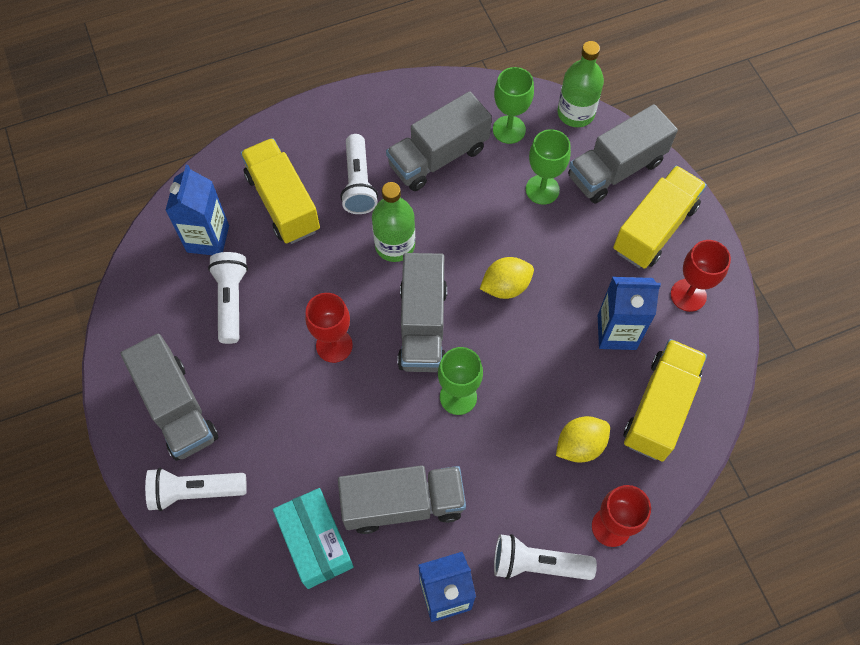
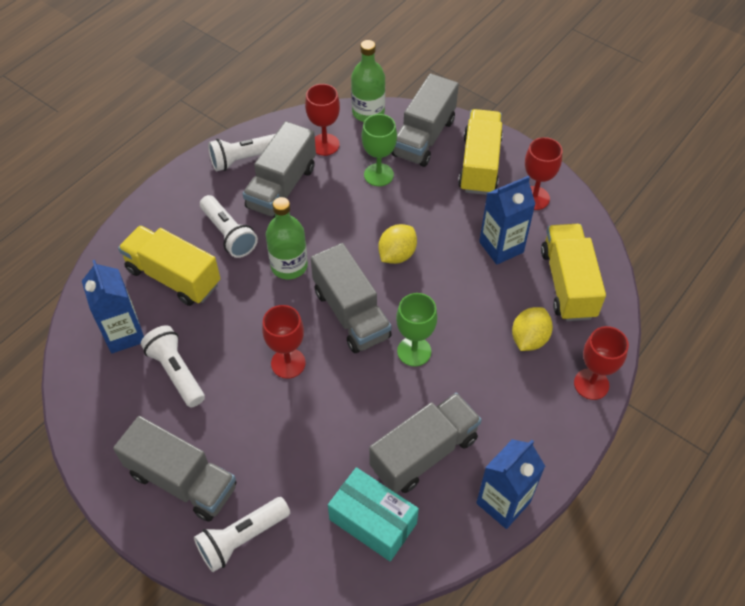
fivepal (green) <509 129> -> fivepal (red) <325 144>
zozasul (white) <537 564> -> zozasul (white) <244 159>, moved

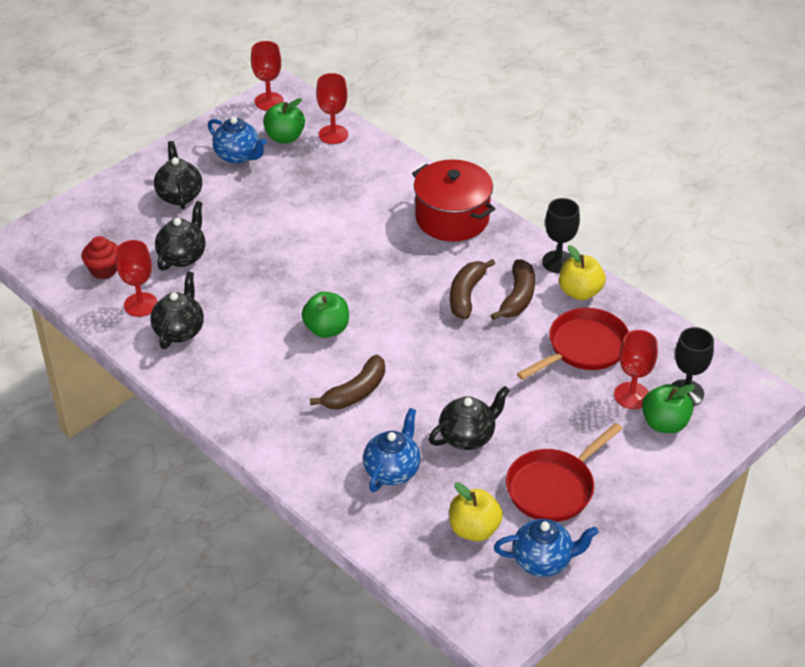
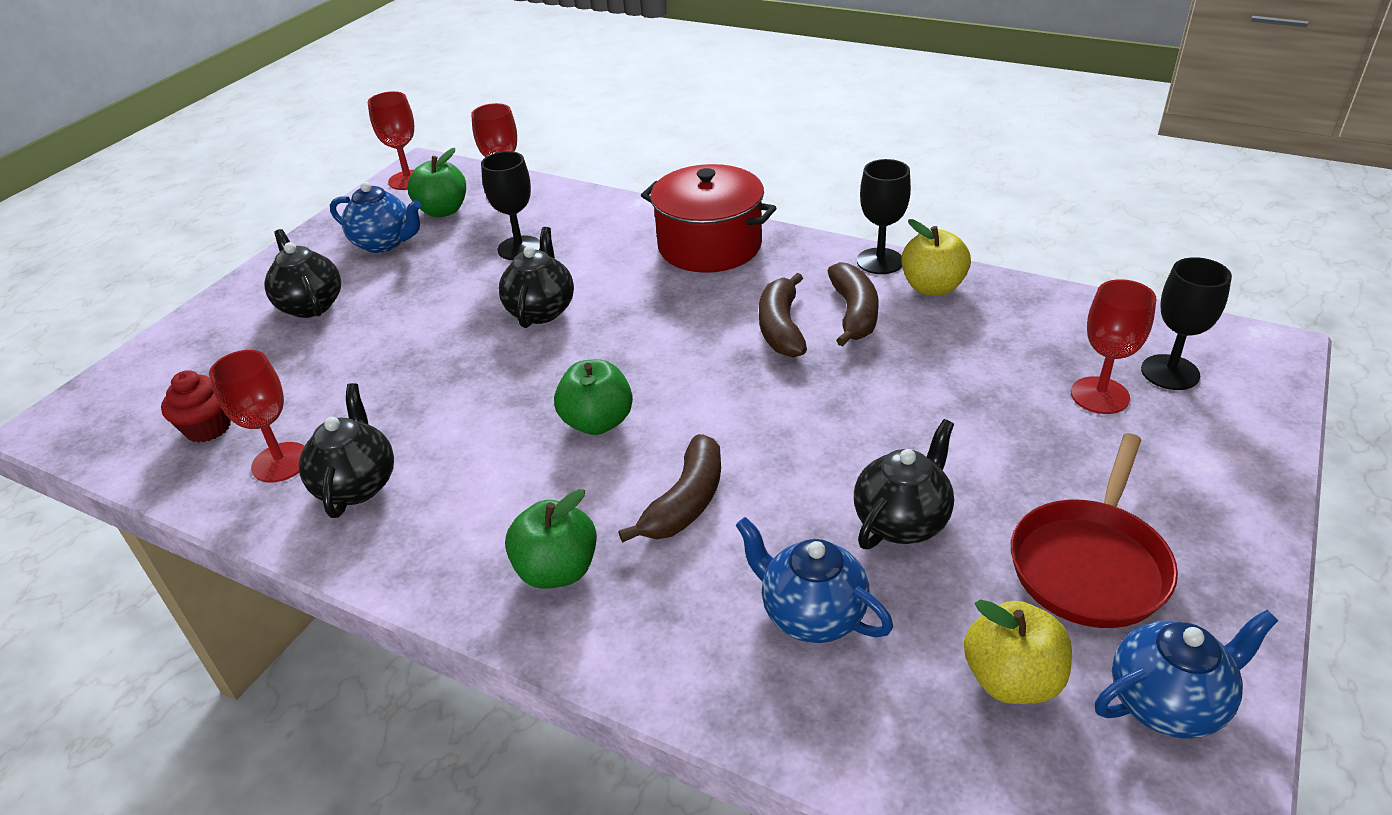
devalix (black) <183 256> -> devalix (black) <541 310>, moved
devalix (blue) <392 470> -> devalix (blue) <811 615>, 60 degrees counterclockwise
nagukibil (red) <583 348> -> none
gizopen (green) <664 423> -> gizopen (green) <557 570>, moved
none -> fivepal (black) <519 248>

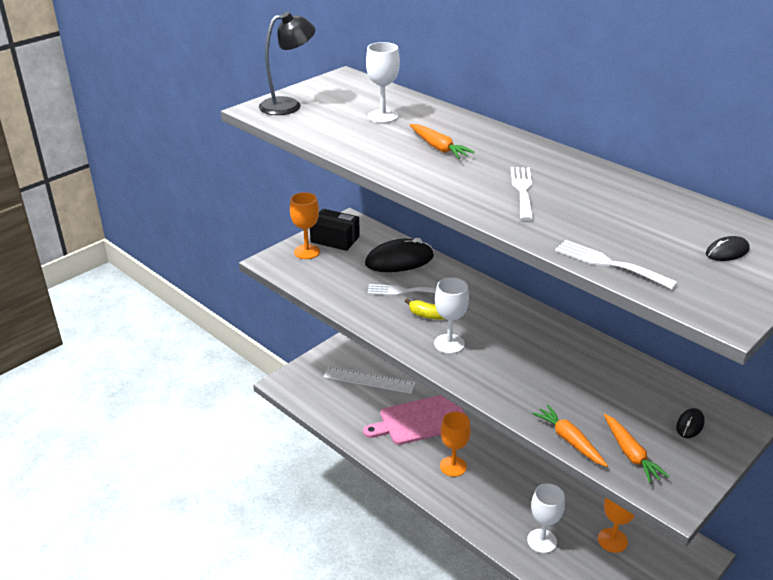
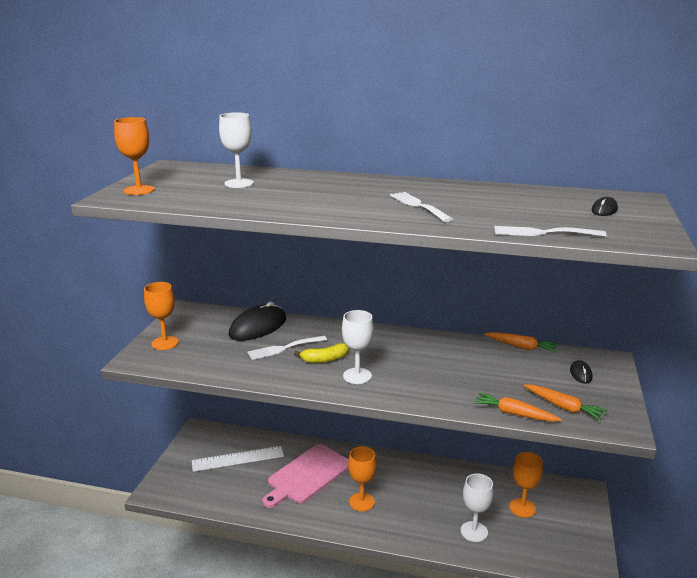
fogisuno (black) <288 105> -> fivepal (orange) <139 190>
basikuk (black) <335 239> -> none
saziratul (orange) <438 148> -> saziratul (orange) <522 347>, moved

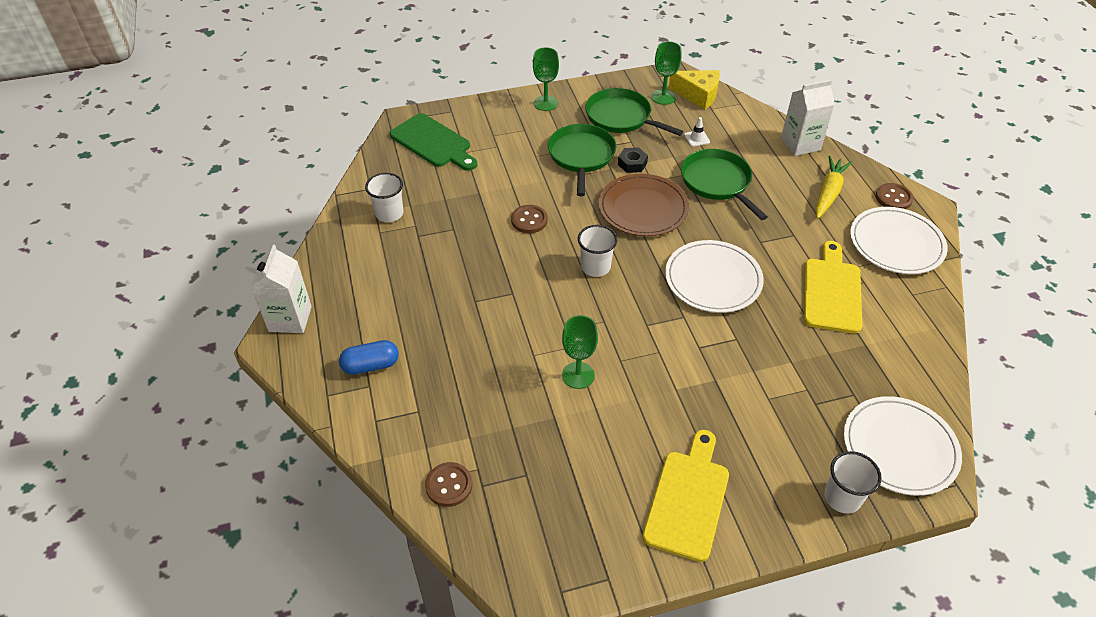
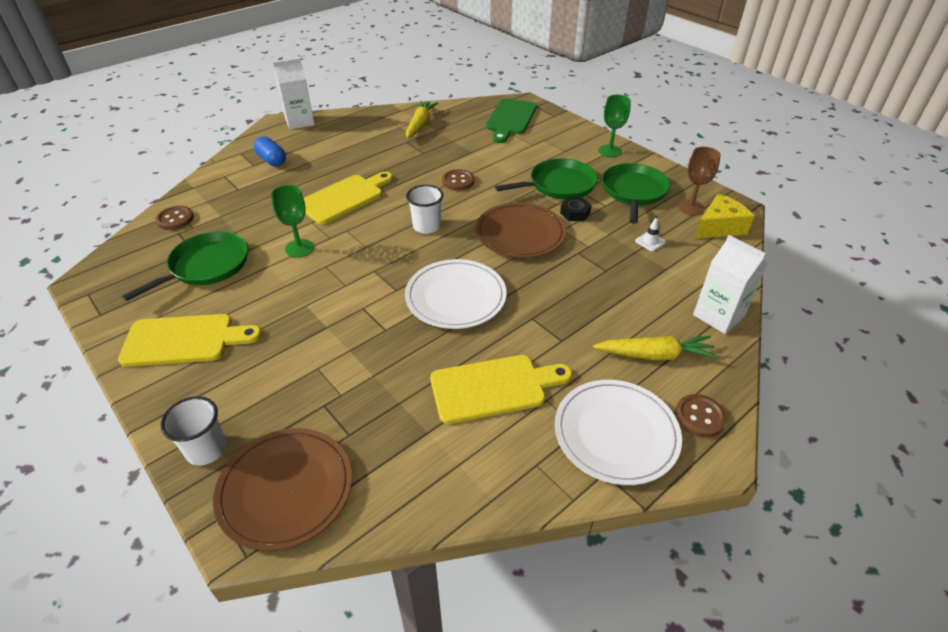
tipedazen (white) <389 213> -> saziratul (yellow) <420 125>
fivepal (green) <663 97> -> fivepal (brown) <690 207>
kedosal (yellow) <698 95> -> kedosal (yellow) <719 227>, 120 degrees counterclockwise
nagukibil (green) <717 182> -> nagukibil (green) <206 266>, moved
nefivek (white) <899 448> -> nefivek (brown) <285 489>
none -> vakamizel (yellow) <344 198>

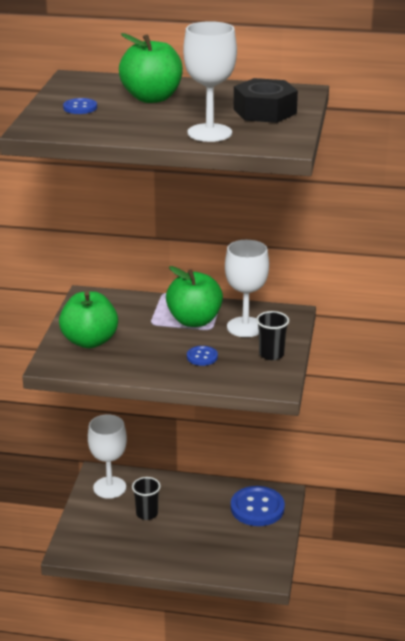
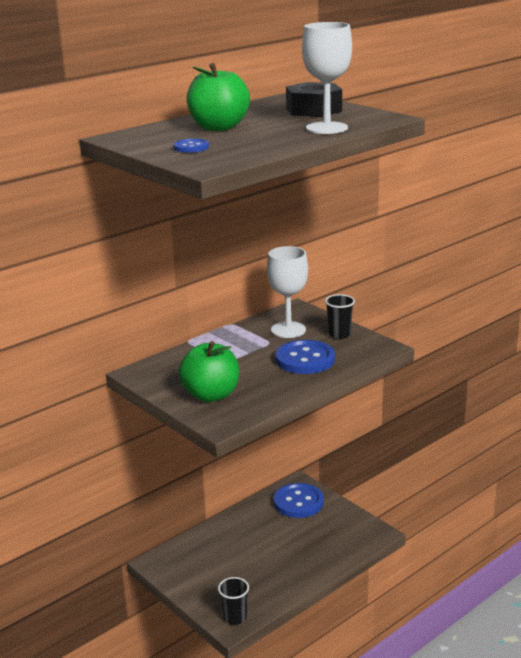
fivepal (white) <109 487> -> none
tipedazen (black) <147 513> -> tipedazen (black) <235 617>, moved
gizopen (green) <194 320> -> none
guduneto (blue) <202 357> -> guduneto (blue) <305 359>, x2.00

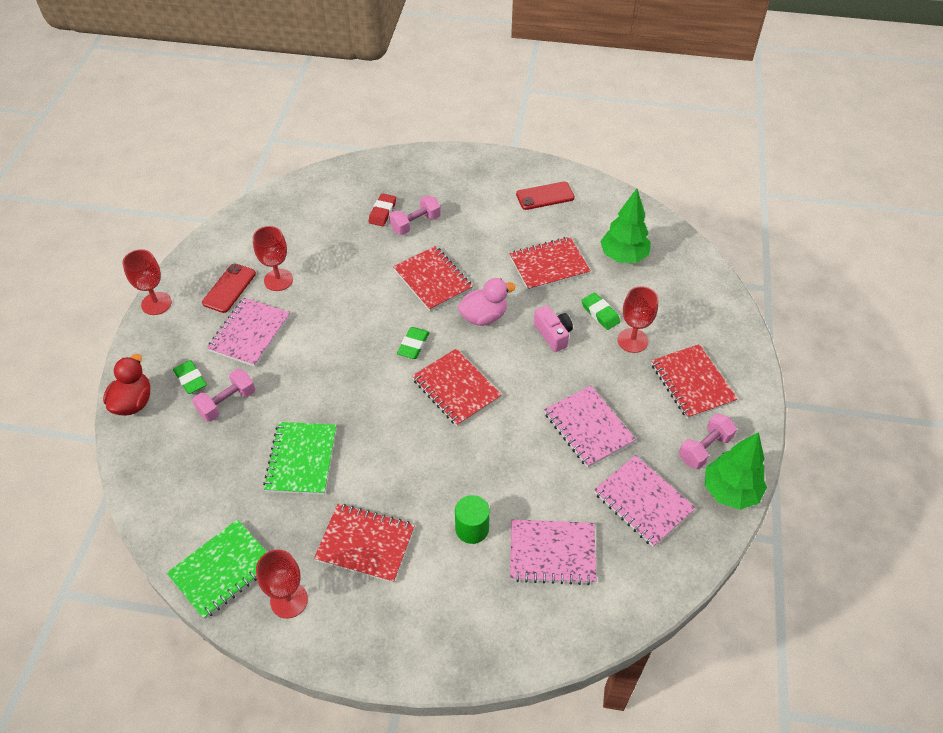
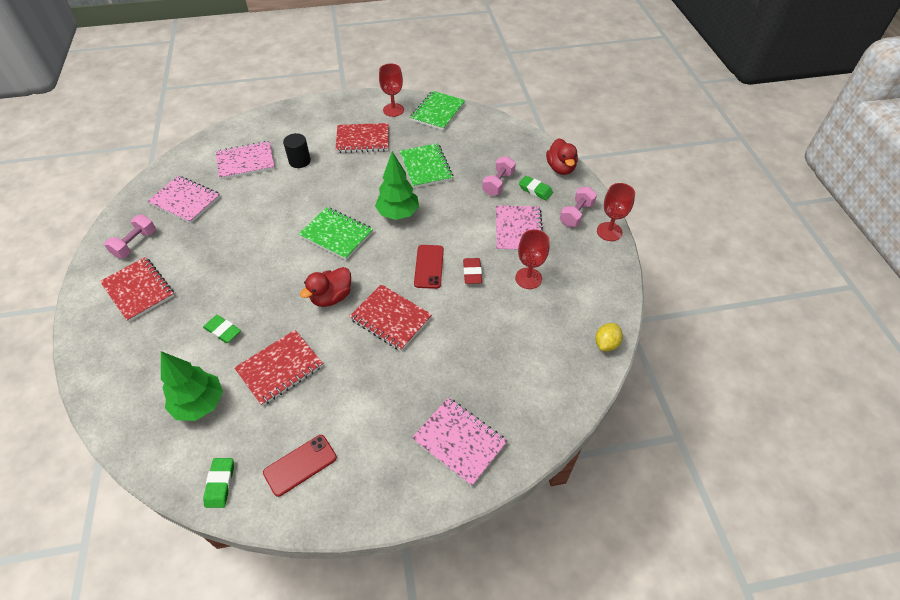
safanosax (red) <229 288> -> safanosax (red) <429 266>, moved
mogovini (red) <382 212> -> mogovini (red) <472 273>, moved
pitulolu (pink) <415 224> -> pitulolu (pink) <576 214>, moved
mogovini (green) <413 345> -> mogovini (green) <220 484>, moved
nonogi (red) <456 389> -> nonogi (green) <336 235>
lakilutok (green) <472 529> -> lakilutok (black) <299 161>
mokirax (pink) <484 316> -> mokirax (red) <331 297>
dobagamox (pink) <553 334> -> none
nonogi (pink) <588 427> -> nonogi (pink) <459 441>, moved
fivepal (red) <632 340> -> none
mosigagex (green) <730 491> -> mosigagex (green) <398 214>, moved
none -> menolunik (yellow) <606 343>

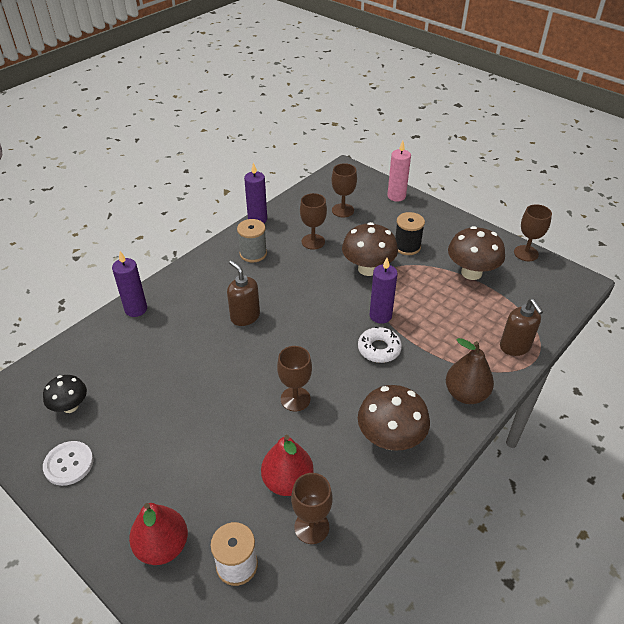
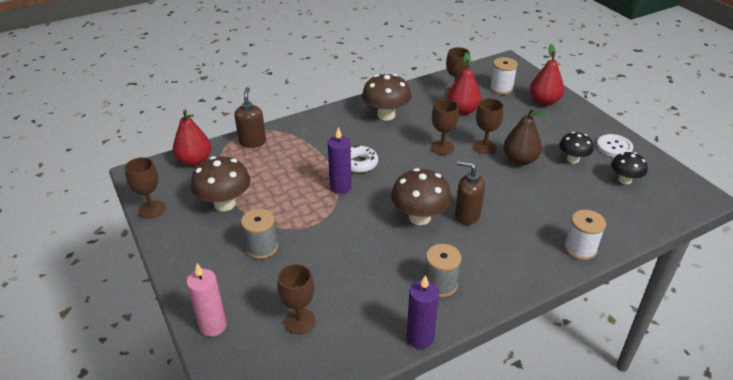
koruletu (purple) <136 309> -> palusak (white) <580 249>
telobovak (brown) <245 316> -> telobovak (brown) <467 215>, 135 degrees clockwise
fivepal (brown) <313 242> -> fivepal (brown) <485 147>, moved
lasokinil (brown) <368 269> -> lasokinil (brown) <419 217>, moved
palusak (black) <407 246> -> palusak (grey) <262 247>
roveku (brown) <466 394> -> roveku (brown) <520 160>, moved
none -> roveku (red) <195 161>
none -> lasokinil (black) <573 159>

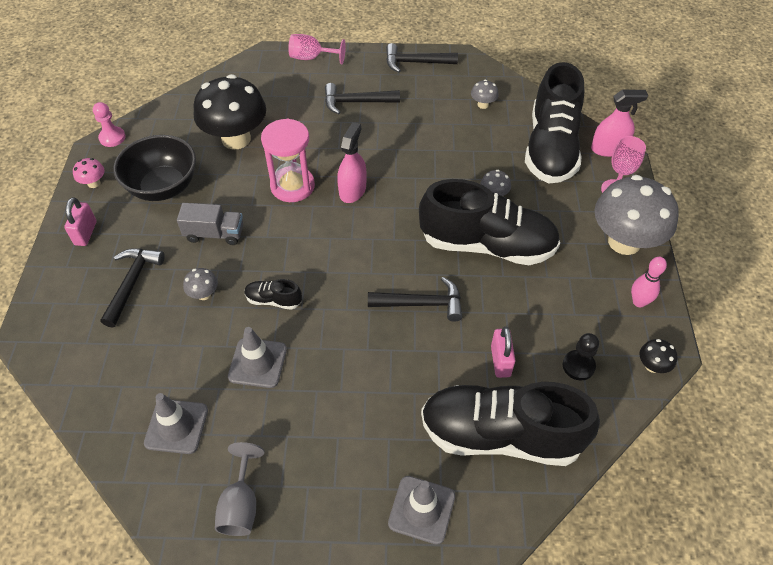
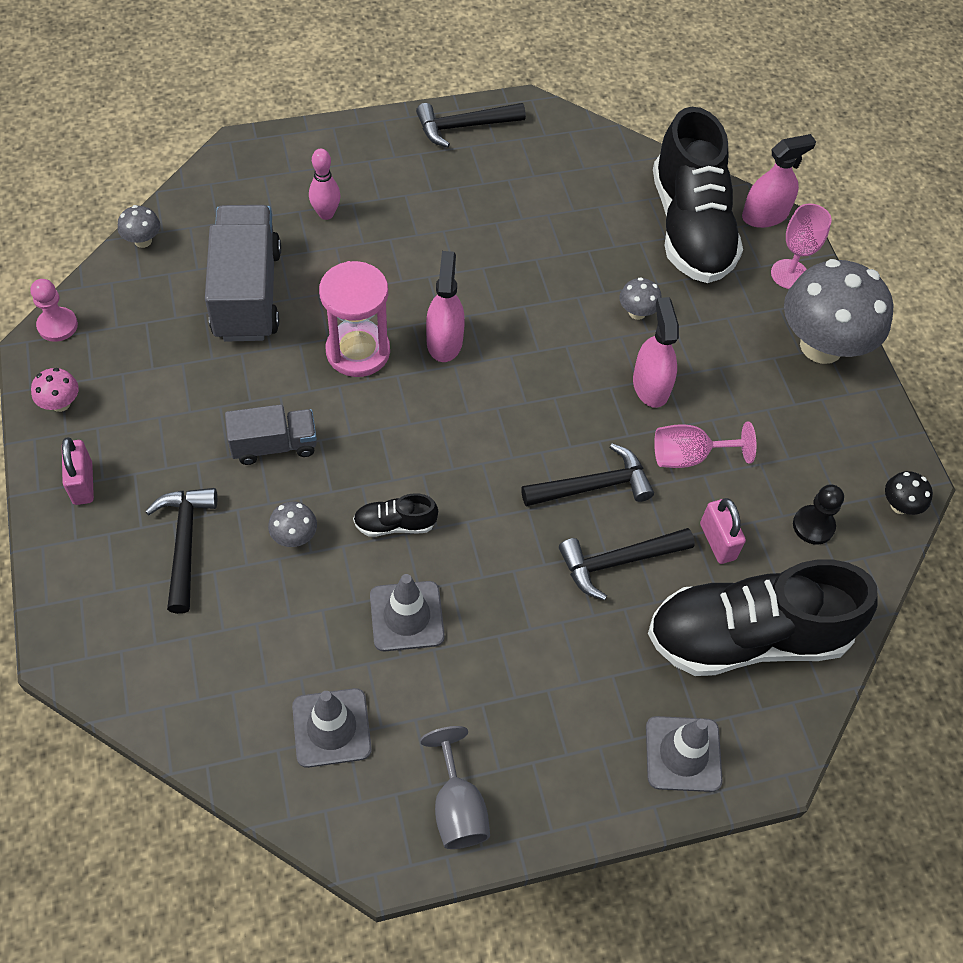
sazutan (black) <163 187> -> none
lasokinil (black) <236 139> -> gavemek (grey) <247 293>
fivepal (pink) <311 58> -> fivepal (pink) <689 456>, moved
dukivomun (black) <356 102> -> dukivomun (black) <619 562>, moved
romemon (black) <487 245> -> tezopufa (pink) <650 386>
lasokinil (grey) <483 105> -> lasokinil (grey) <143 241>, moved
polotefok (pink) <639 302> -> polotefok (pink) <326 214>, moved

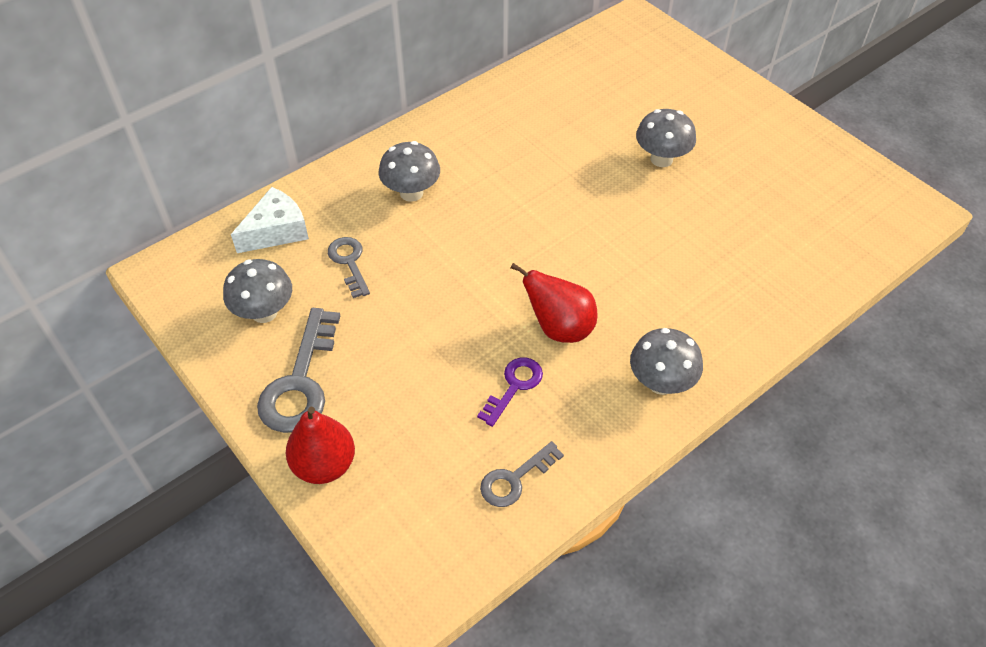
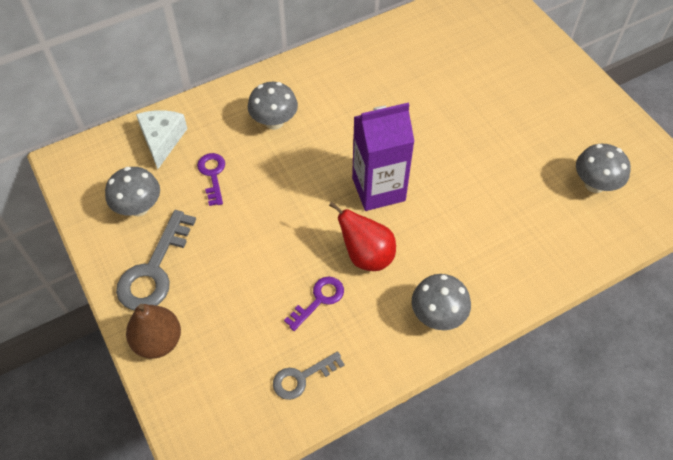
kedosal (white) <276 231> -> kedosal (white) <162 140>, 60 degrees counterclockwise
roveku (red) <324 465> -> roveku (brown) <158 341>
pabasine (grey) <349 262> -> pabasine (purple) <212 175>
lasokinil (grey) <661 159> -> lasokinil (grey) <594 184>, moved
none -> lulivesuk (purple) <378 189>

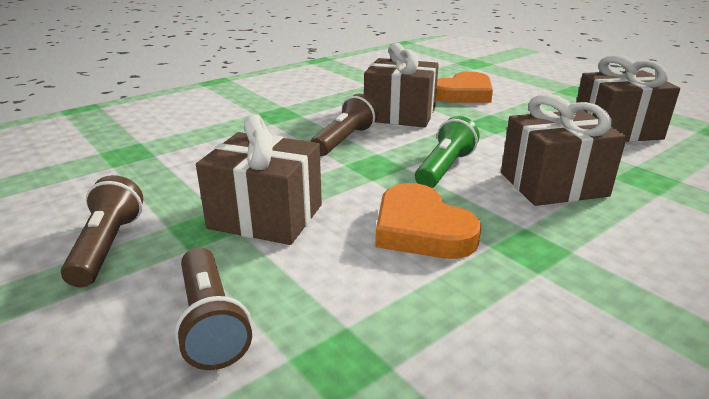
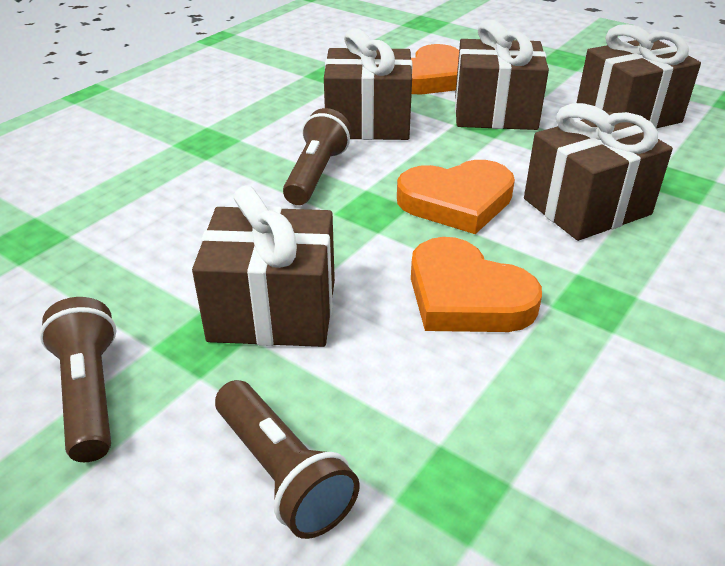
zozasul (green) <444 168> -> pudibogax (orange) <457 201>
none -> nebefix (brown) <495 113>

